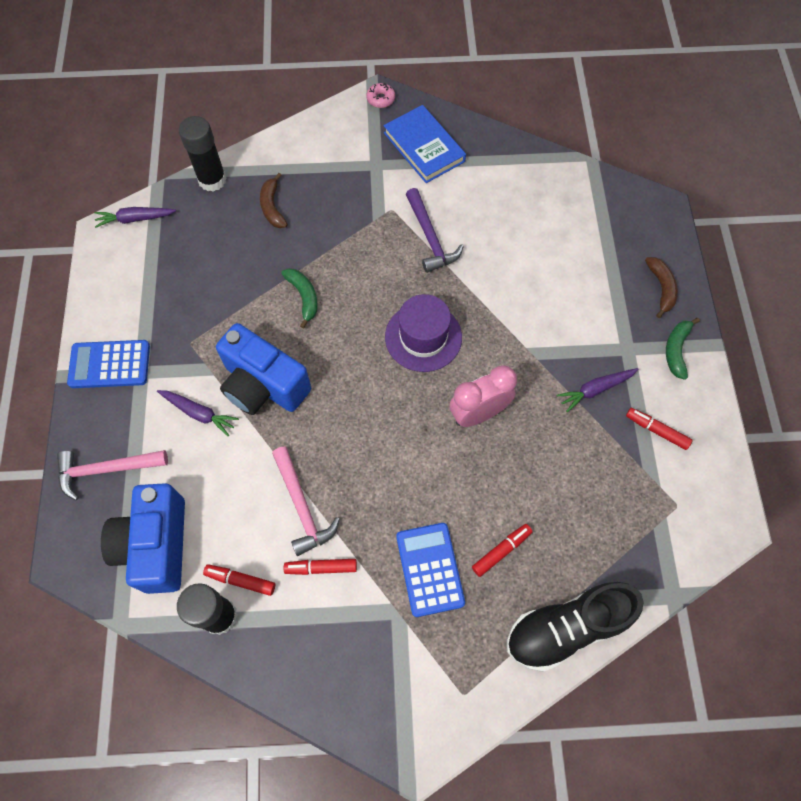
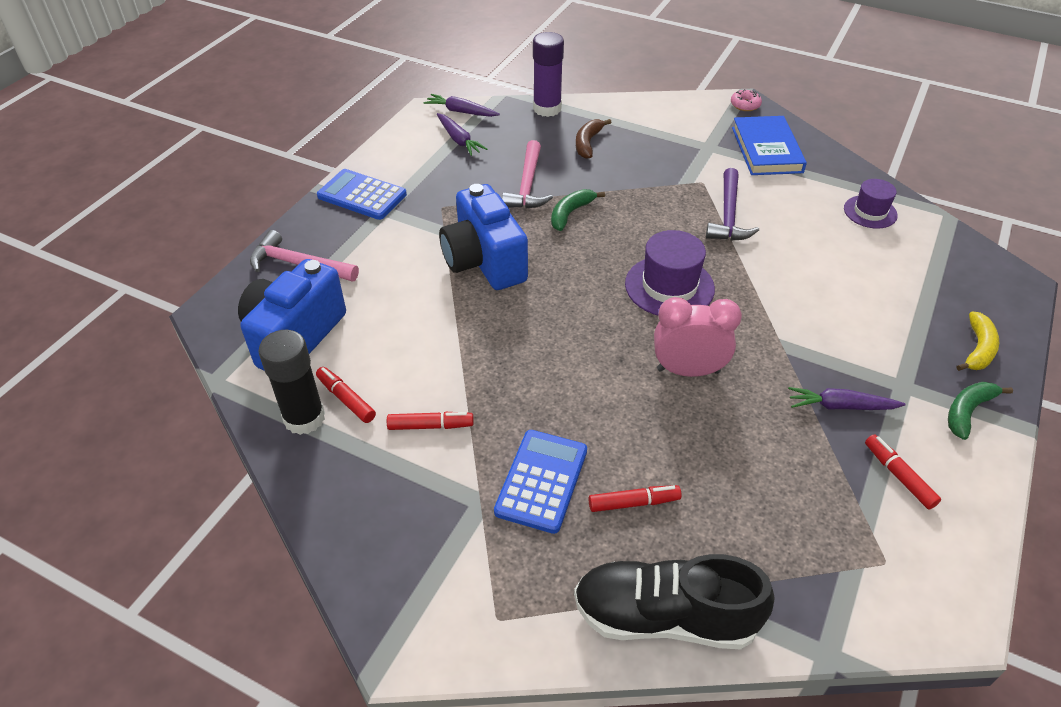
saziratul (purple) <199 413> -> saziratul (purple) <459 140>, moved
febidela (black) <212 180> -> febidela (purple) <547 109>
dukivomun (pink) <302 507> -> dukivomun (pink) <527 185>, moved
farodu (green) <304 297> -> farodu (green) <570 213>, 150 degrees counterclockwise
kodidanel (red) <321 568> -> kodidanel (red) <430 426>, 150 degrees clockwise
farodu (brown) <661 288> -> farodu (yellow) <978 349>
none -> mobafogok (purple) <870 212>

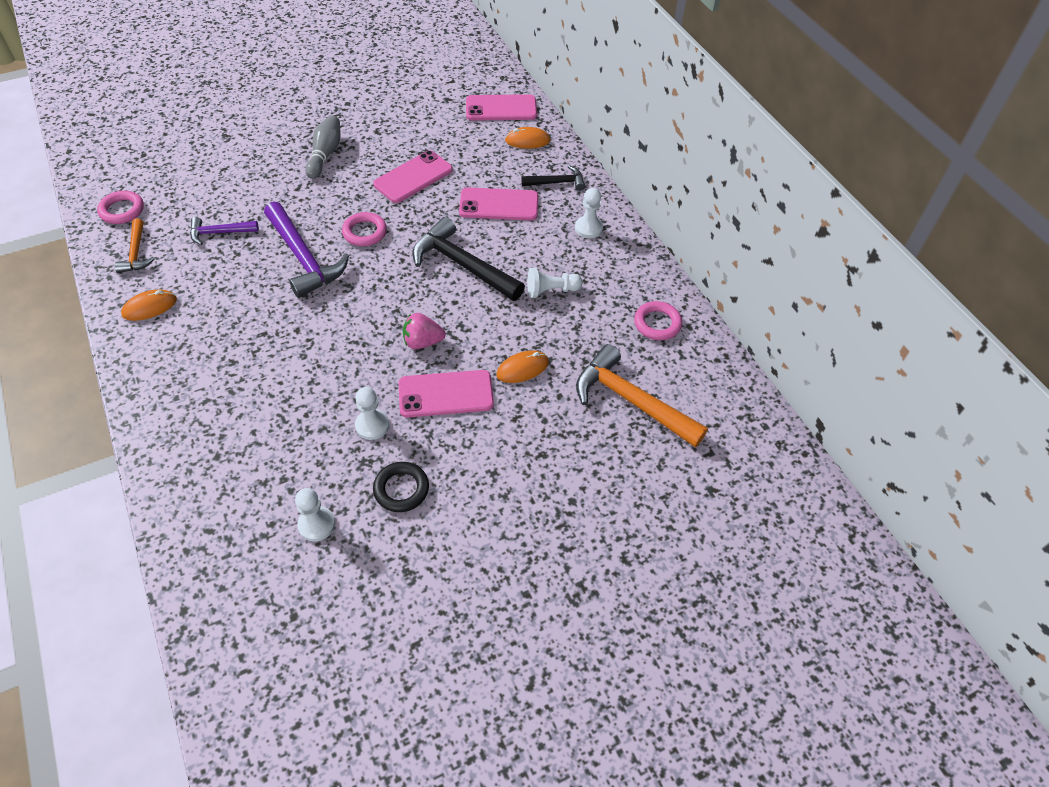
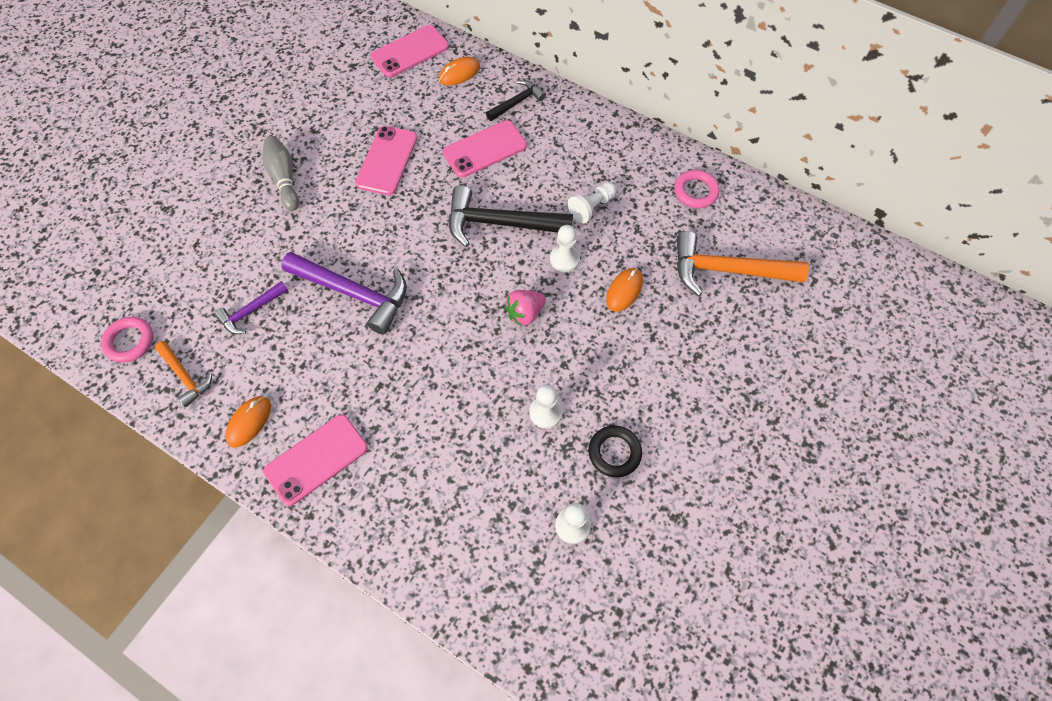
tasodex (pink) <365 232> -> none
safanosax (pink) <446 394> -> safanosax (pink) <316 459>, moved
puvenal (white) <588 228> -> puvenal (white) <564 259>, moved

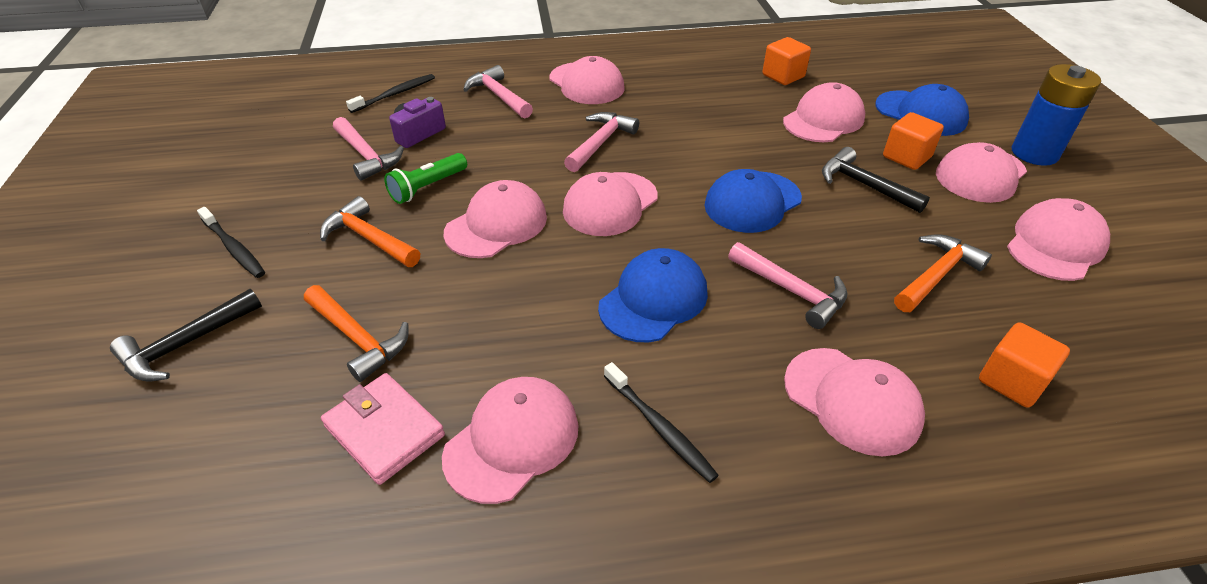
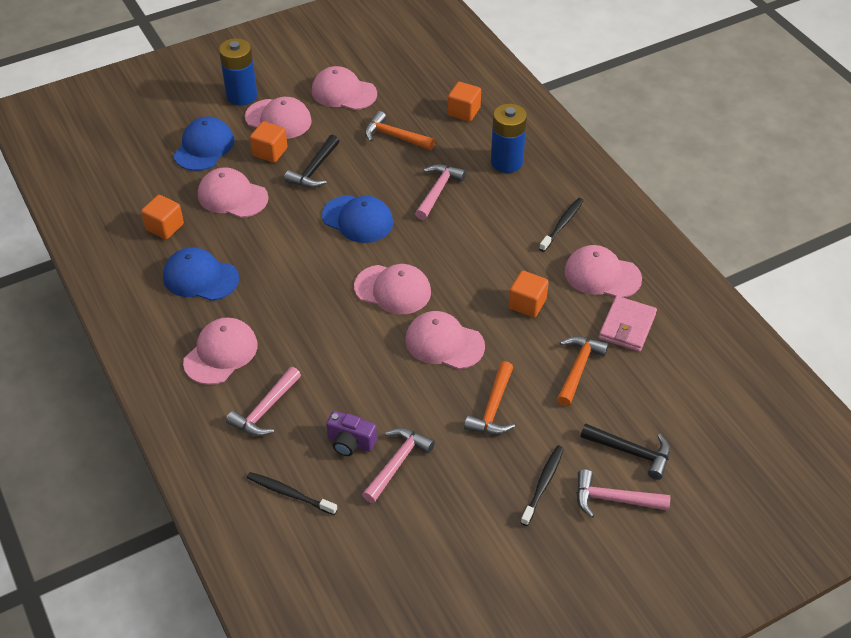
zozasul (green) <428 187> -> none
dukivomun (pink) <600 142> -> dukivomun (pink) <613 499>, moved
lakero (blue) <653 299> -> lakero (blue) <200 277>, moved
lakero (pink) <852 400> -> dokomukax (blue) <506 162>
none -> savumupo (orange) <527 304>

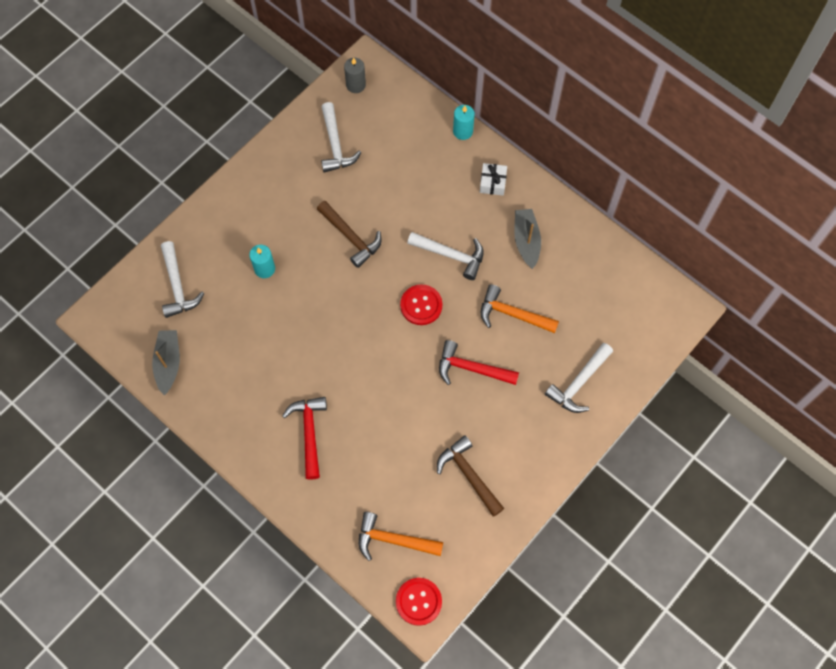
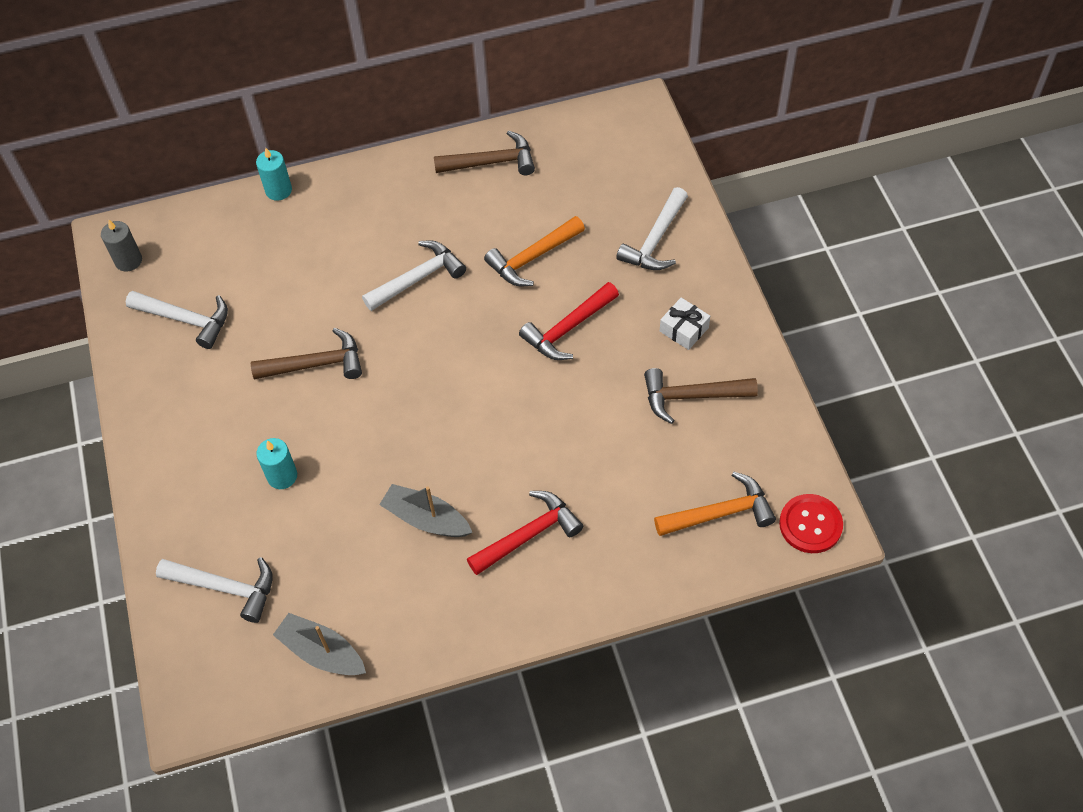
dukivomun (red) <309 432> -> dukivomun (red) <529 535>, 120 degrees clockwise
dukivomun (orange) <393 540> -> dukivomun (orange) <720 513>, 150 degrees counterclockwise
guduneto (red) <421 305> -> none
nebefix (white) <492 183> -> nebefix (white) <684 329>, moved
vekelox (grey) <526 241> -> vekelox (grey) <426 519>, moved
dukivomun (white) <578 383> -> dukivomun (white) <655 240>, 45 degrees clockwise
none -> dukivomun (brown) <492 162>

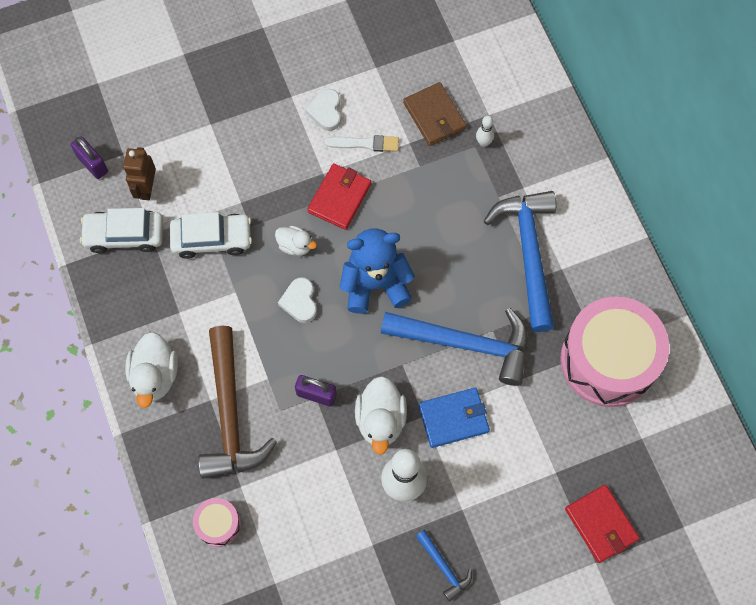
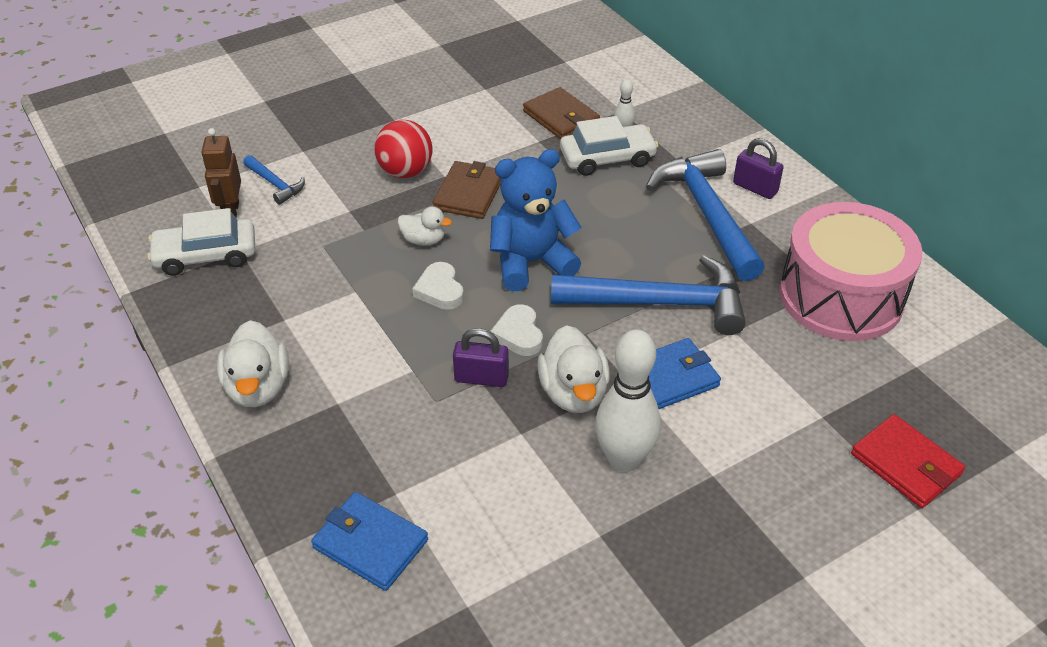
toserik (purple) <92 164> -> toserik (purple) <755 188>, moved
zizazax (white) <212 239> -> zizazax (white) <607 158>, moved
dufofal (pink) <218 524> -> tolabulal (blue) <370 544>
dukivomun (brown) <230 414> -> none
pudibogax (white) <326 111> -> pudibogax (white) <519 334>, moved
tolabulal (red) <339 198> -> tolabulal (brown) <469 193>
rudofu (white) <365 144> -> none
dukivomun (blue) <444 567> -> dukivomun (blue) <275 184>, moved
none -> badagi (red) <405 172>

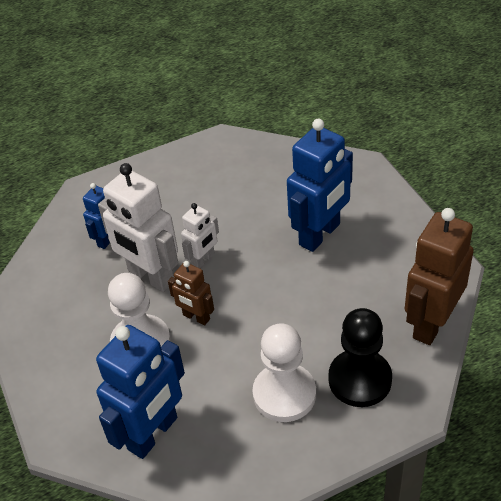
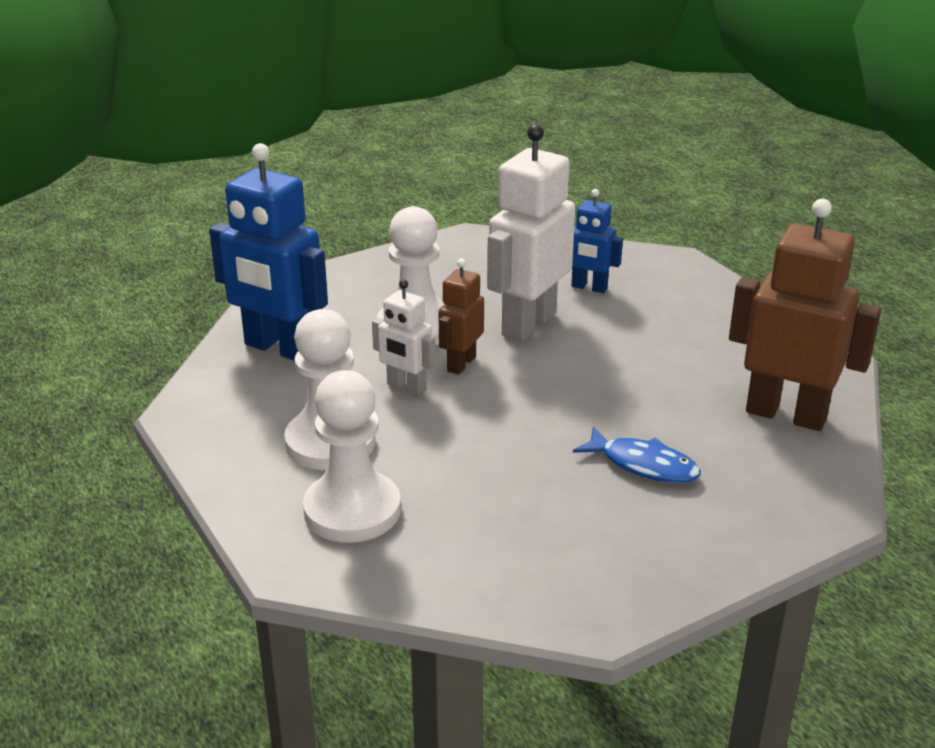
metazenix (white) <203 260> -> metazenix (white) <406 387>, moved
metazenix (blue) <320 234> -> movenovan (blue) <643 465>
puvenal (black) <360 379> -> puvenal (white) <352 510>
metazenix (brown) <431 323> -> metazenix (brown) <786 414>, moved

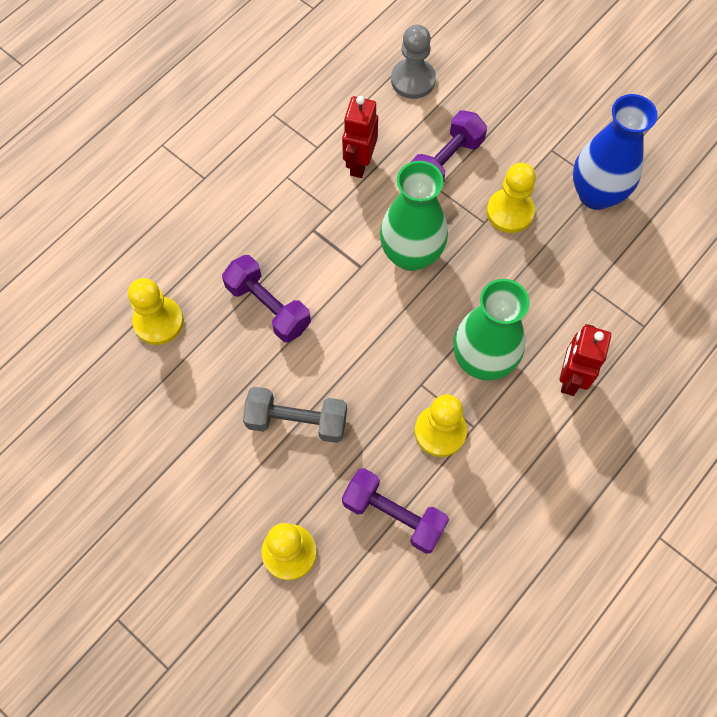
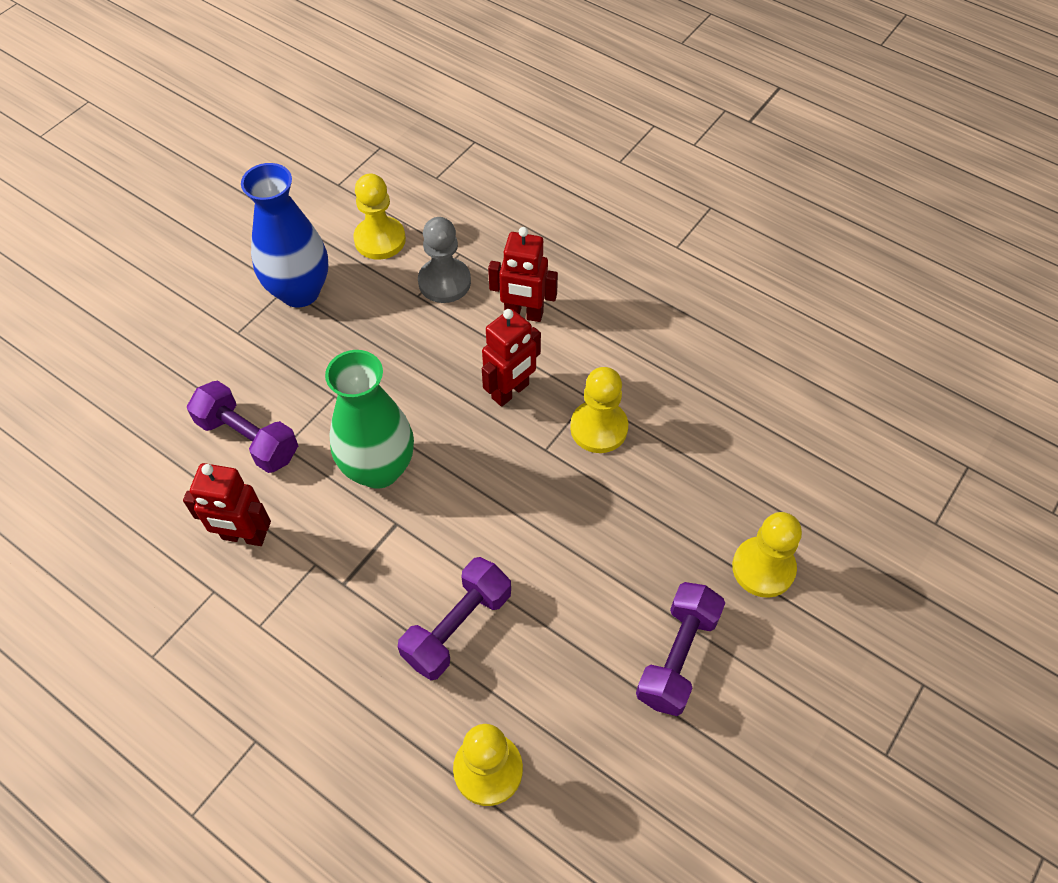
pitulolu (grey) <297 421> -> none
pitulolu (purple) <394 515> -> pitulolu (purple) <677 656>, moved
puvenal (grey) <413 80> -> puvenal (grey) <444 282>, moved
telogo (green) <482 360> -> metazenix (red) <510 391>
puvenal (yellow) <510 212> -> puvenal (yellow) <380 240>, moved

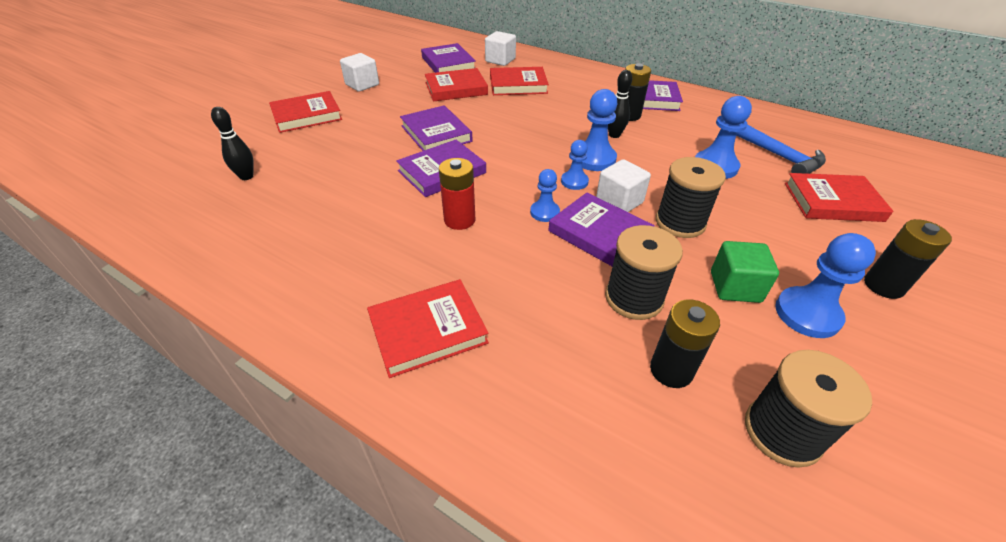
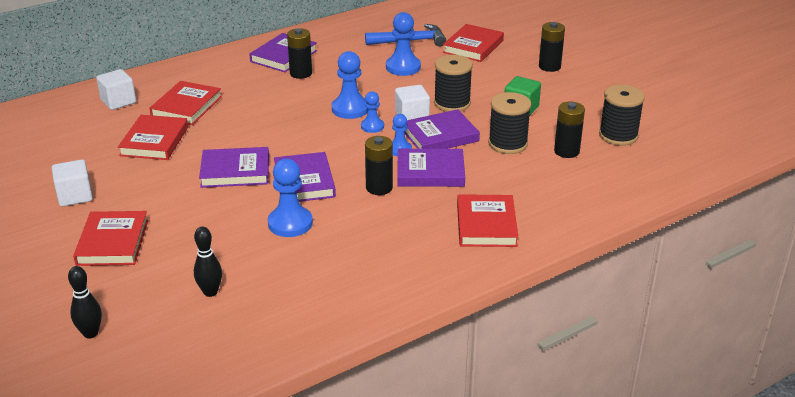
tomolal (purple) <448 63> -> tomolal (purple) <430 172>, moved
dokomukax (red) <459 220> -> dokomukax (black) <379 188>
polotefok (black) <614 135> -> polotefok (black) <90 333>, moved
puvenal (blue) <807 314> -> puvenal (blue) <290 223>, moved

